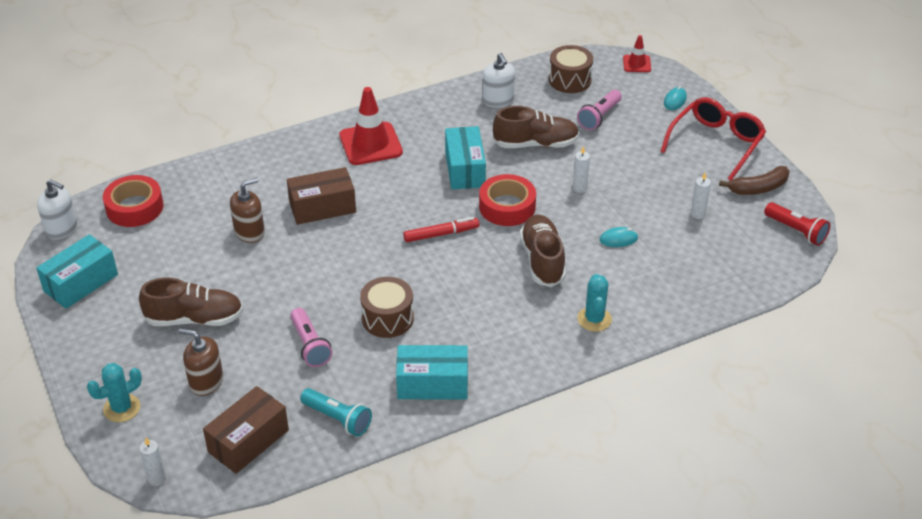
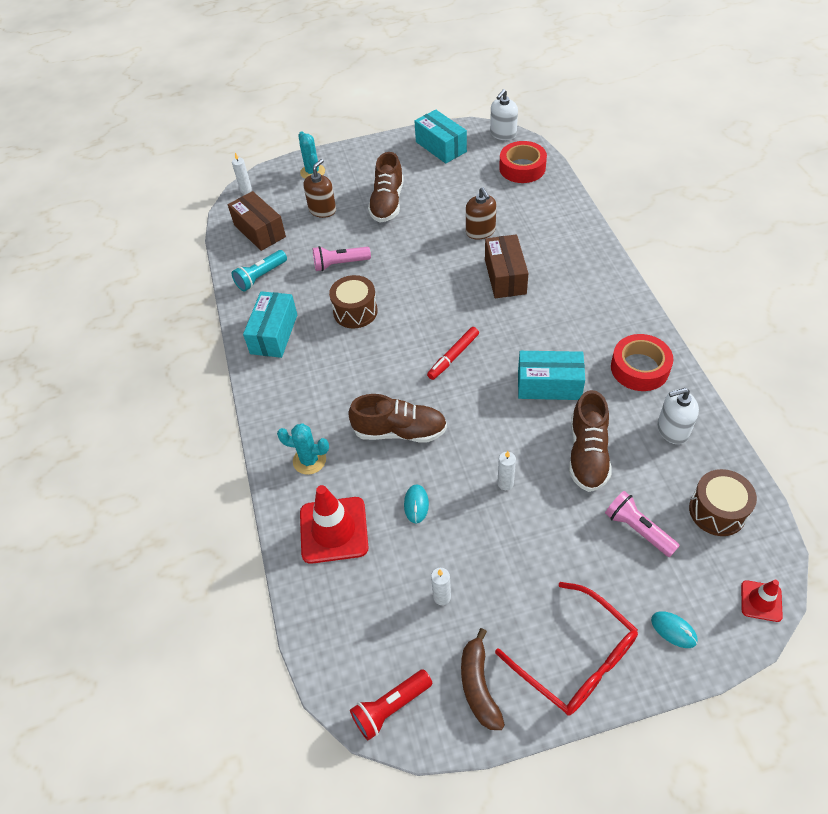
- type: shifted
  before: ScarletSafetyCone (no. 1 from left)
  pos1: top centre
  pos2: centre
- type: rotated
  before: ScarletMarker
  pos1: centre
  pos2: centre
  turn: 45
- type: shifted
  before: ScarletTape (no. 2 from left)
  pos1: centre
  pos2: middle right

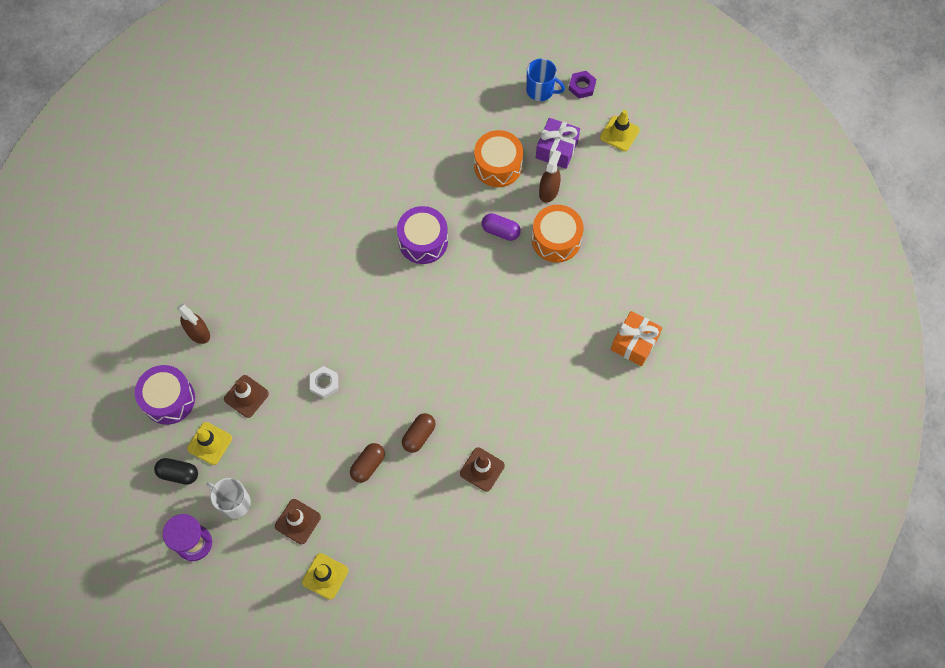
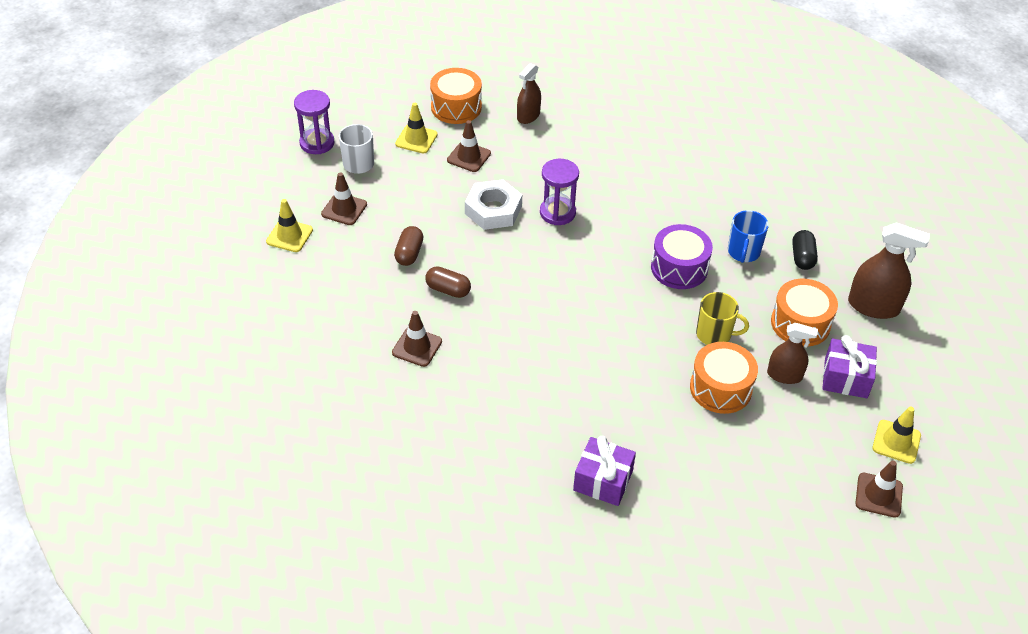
- type: repainted
  before: PurpleSnareDrum (no. 1 from left)
  after: OrangeColouredSnareDrum (no. 1 from left)
  pos1: middle left
  pos2: top centre
- type: shifted
  before: BlackPill
  pos1: bottom left
  pos2: middle right
- type: scaled
  before: SnowWhiteHexNut
  pos1: centre
  pos2: top centre
  scale: 1.75
- type: rotated
  before: RussetPill (no. 1 from left)
  pos1: bottom centre
  pos2: centre
  turn: 75
- type: swapped
  before: PurplePill
  after: GoldenMug
  pos1: centre
  pos2: middle right
- type: shifted
  before: CobaltMug
  pos1: top centre
  pos2: middle right
- type: gone
  before: PurpleHexNut
  pos1: top centre
- type: repainted
  before: OrangeColouredPresent
  after: PurplePresent (no. 1 from left)
  pos1: middle right
  pos2: bottom centre
- type: new
  after: PurpleSandglass (no. 2 from left)
  pos2: top centre
- type: new
  after: RussetSprayBottle (no. 3 from left)
  pos2: middle right
- type: new
  after: RussetSafetyCone (no. 4 from left)
  pos2: bottom right

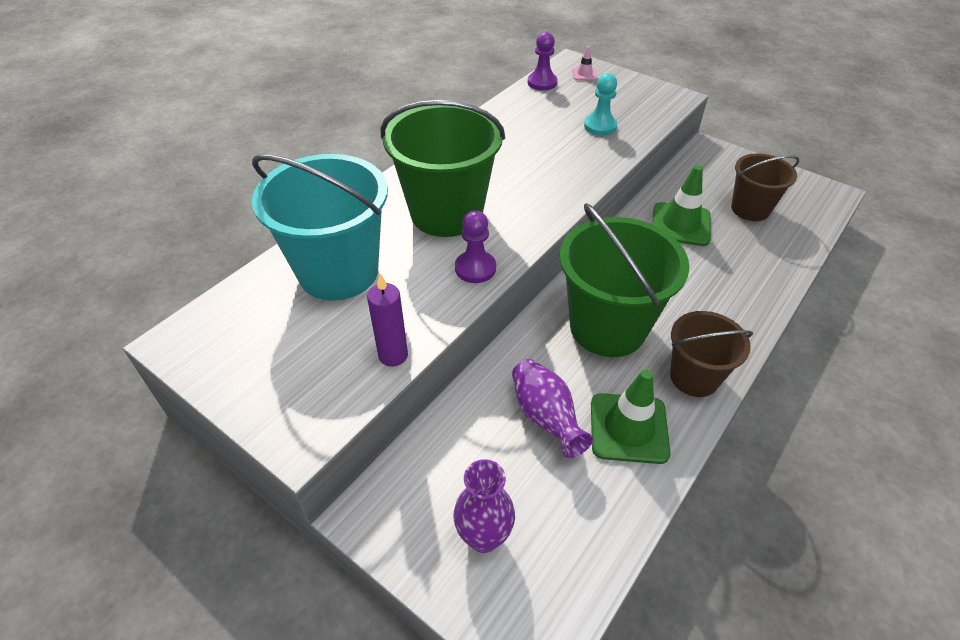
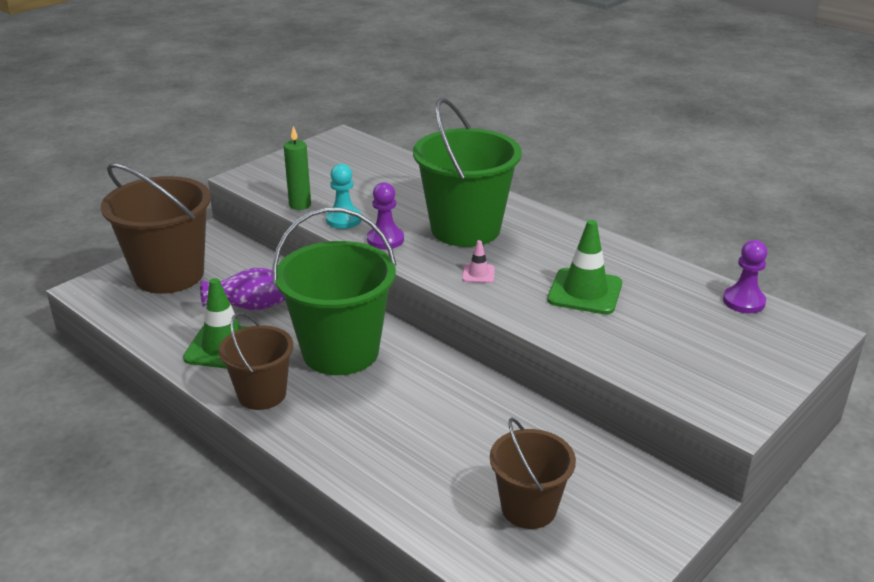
- type: gone
  before: AquaPail
  pos1: centre
- type: repainted
  before: PurpleWaxCandle
  after: LeafGreenWaxCandle
  pos1: centre
  pos2: top centre
- type: swapped
  before: PurpleVase (no. 1 from left)
  after: RussetPail (no. 1 from left)
  pos1: bottom centre
  pos2: middle left
- type: shifted
  before: PinkSafetyCone
  pos1: top centre
  pos2: centre
- type: shifted
  before: AquaPawn
  pos1: top centre
  pos2: centre
- type: shifted
  before: LeafGreenSafetyCone (no. 2 from left)
  pos1: top right
  pos2: middle right

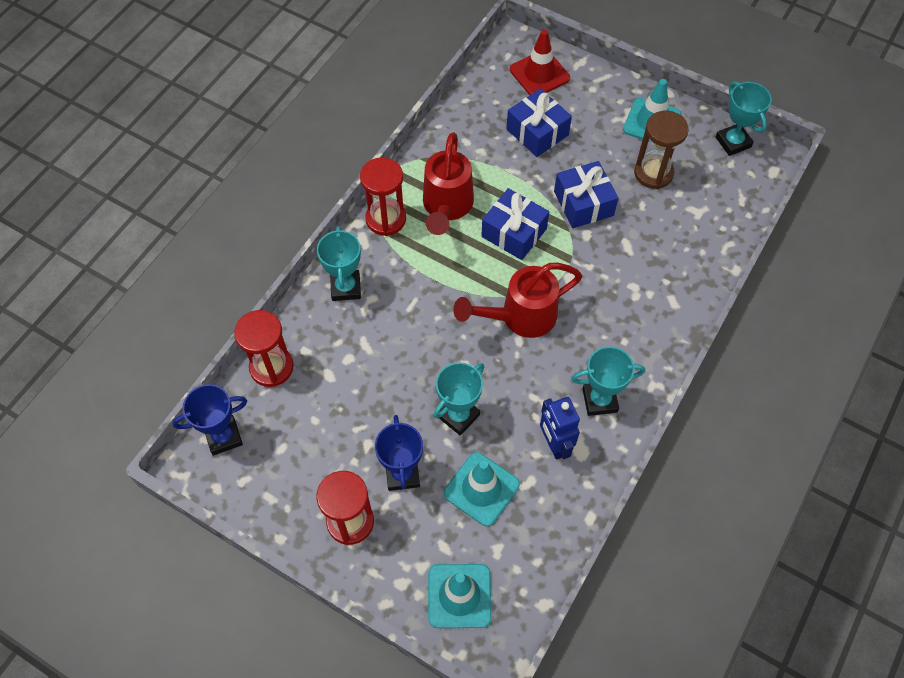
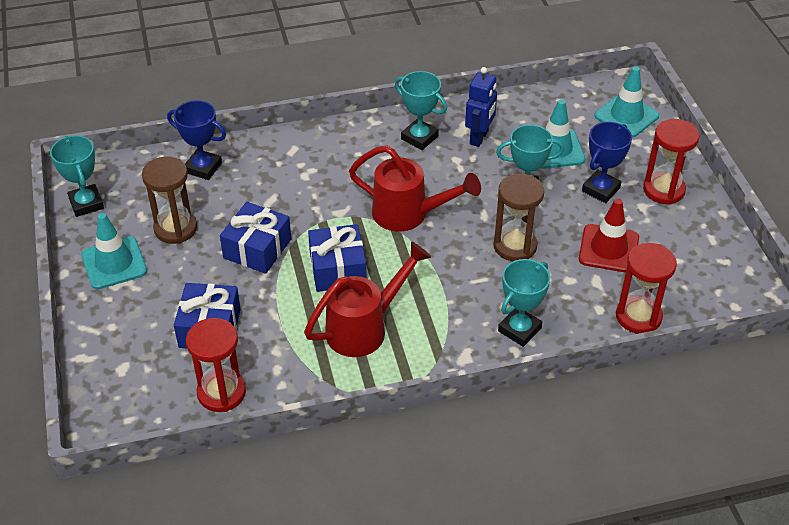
- type: shifted
  before: CobaltPrizeCup (no. 1 from left)
  pos1: middle left
  pos2: top left
- type: shifted
  before: ScarletSandglass (no. 3 from left in the first image)
  after: ScarletSandglass (no. 1 from left)
  pos1: top centre
  pos2: bottom left
- type: shifted
  before: ScarletSafetyCone
  pos1: top centre
  pos2: middle right
- type: rotated
  before: AquaPrizeCup (no. 4 from left in the first image)
  pos1: top right
  pos2: middle left
  turn: -45
- type: new
  after: RussetSandglass (no. 2 from left)
  pos2: centre

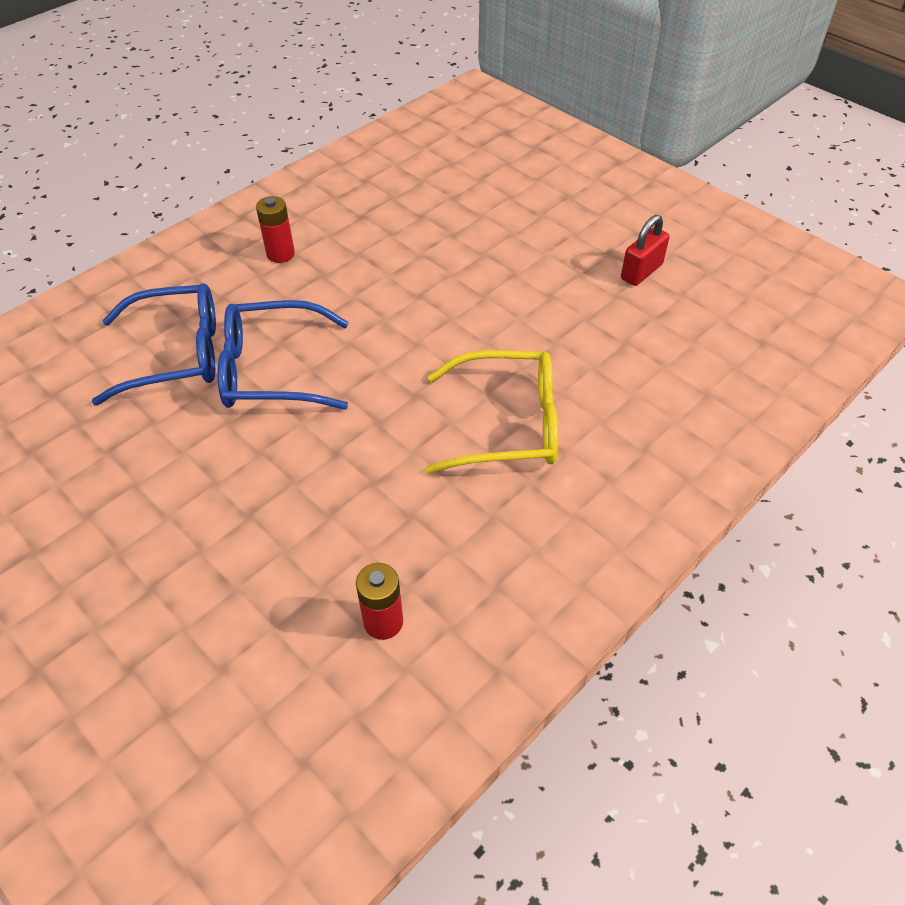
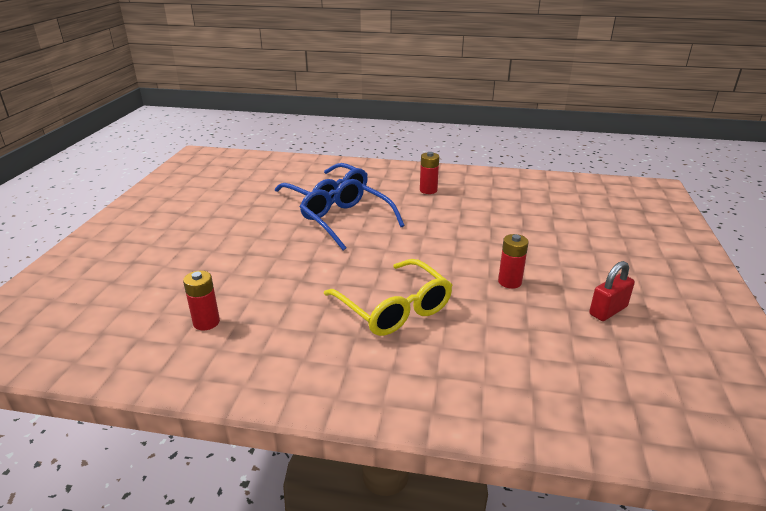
- type: rotated
  before: ScarletSmallLock
  pos1: top right
  pos2: middle right
  turn: -45
- type: new
  after: ScarletBattery (no. 3 from left)
  pos2: middle right

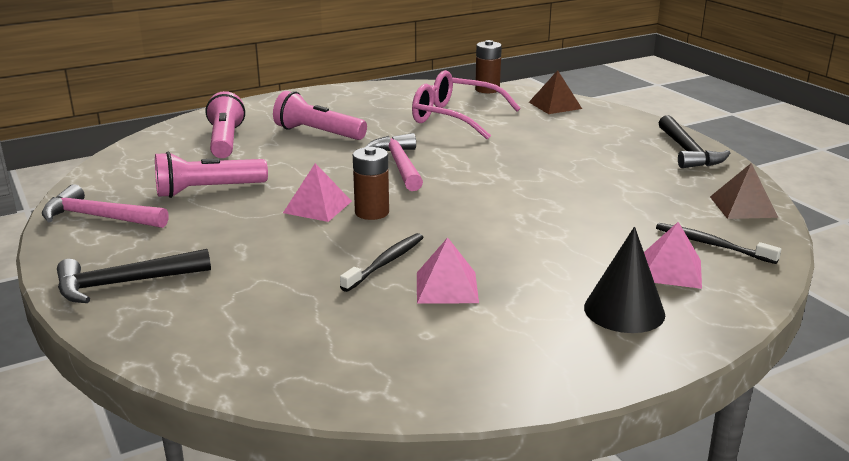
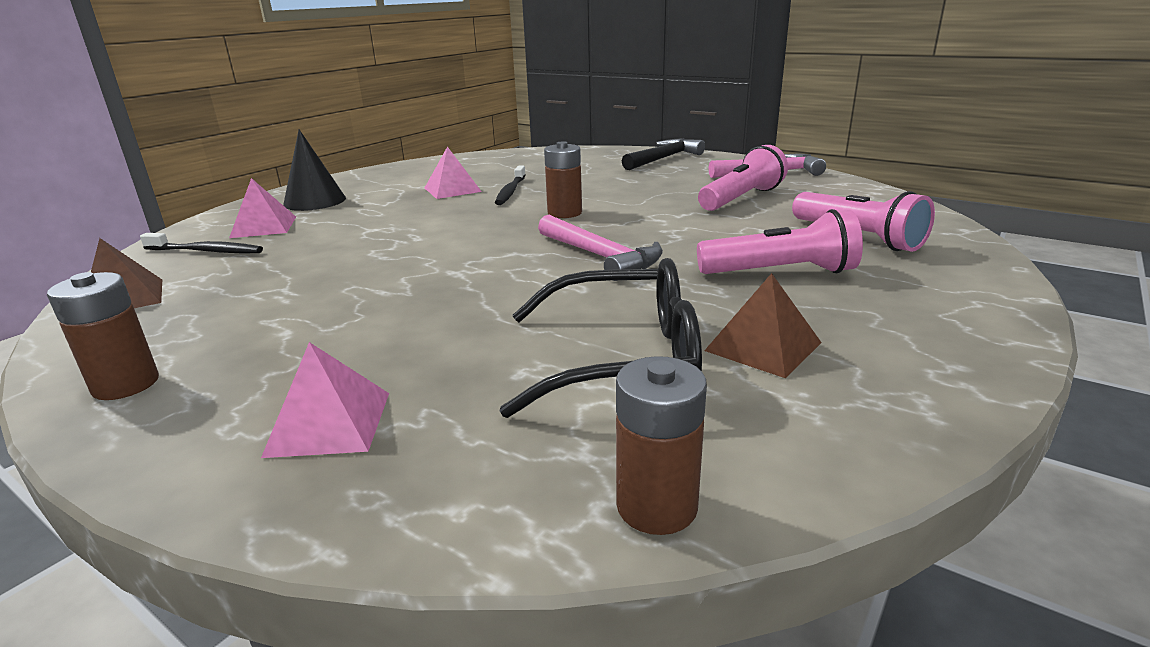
- type: shifted
  before: PinkPyramidShape (no. 1 from left in the first image)
  after: PinkPyramidShape (no. 2 from left)
  pos1: centre
  pos2: middle left
- type: repainted
  before: PinkGlasses
  after: BlackGlasses
  pos1: top centre
  pos2: centre
- type: shifted
  before: RussetPyramidShape (no. 1 from left in the first image)
  after: RussetPyramidShape (no. 2 from left)
  pos1: top centre
  pos2: centre
- type: swapped
  before: BlackHammer (no. 2 from left)
  after: RussetBattery (no. 1 from left)
  pos1: top right
  pos2: middle left

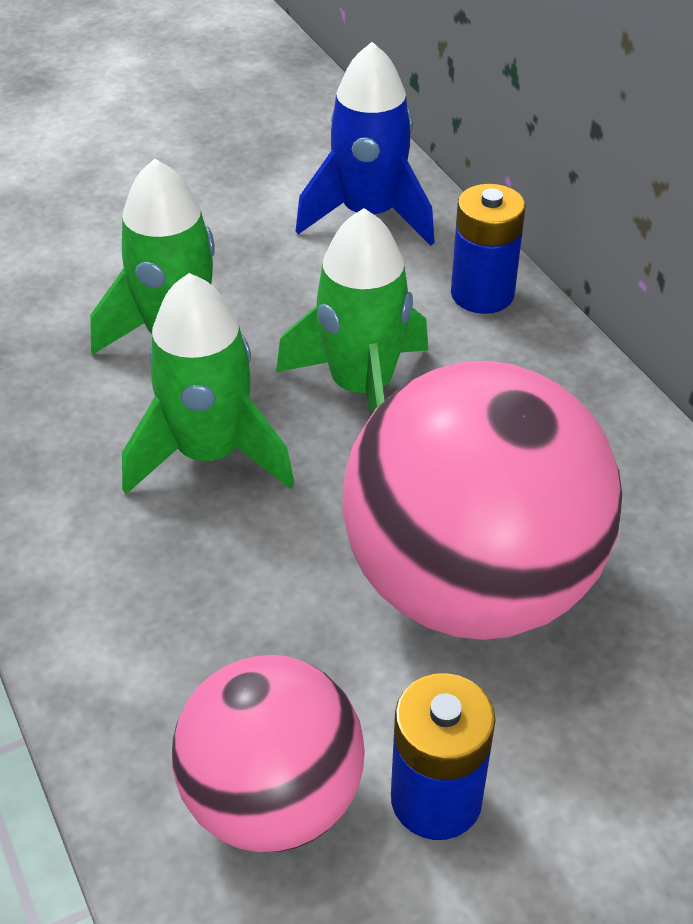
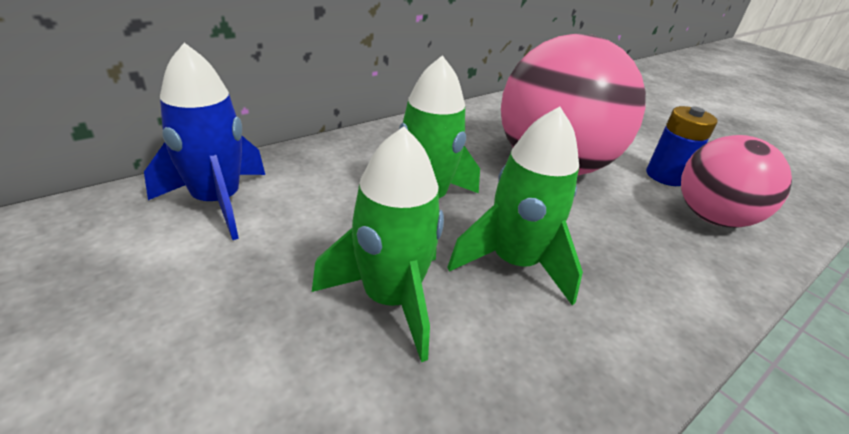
- type: gone
  before: CobaltBattery (no. 2 from left)
  pos1: top right

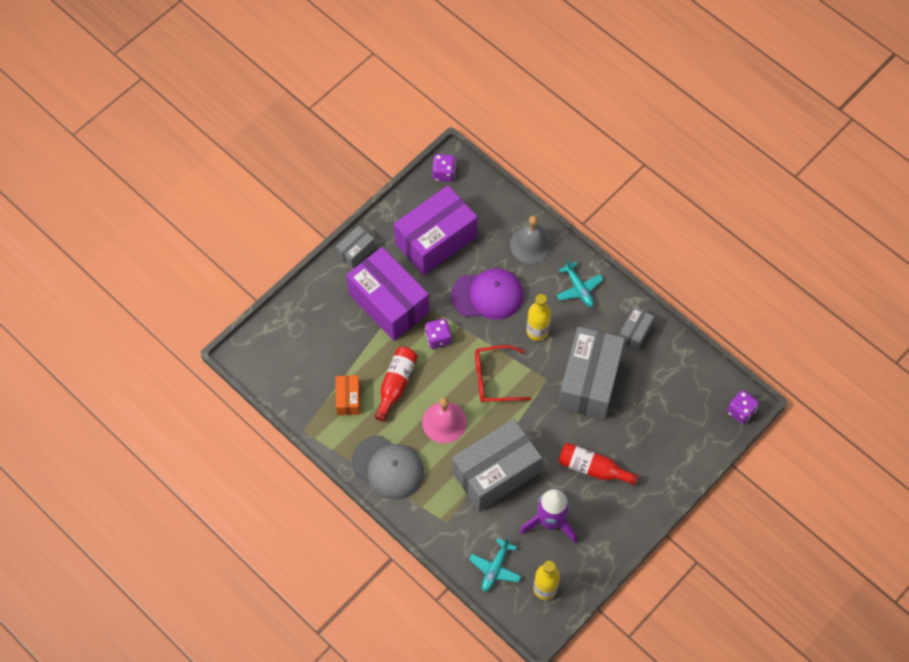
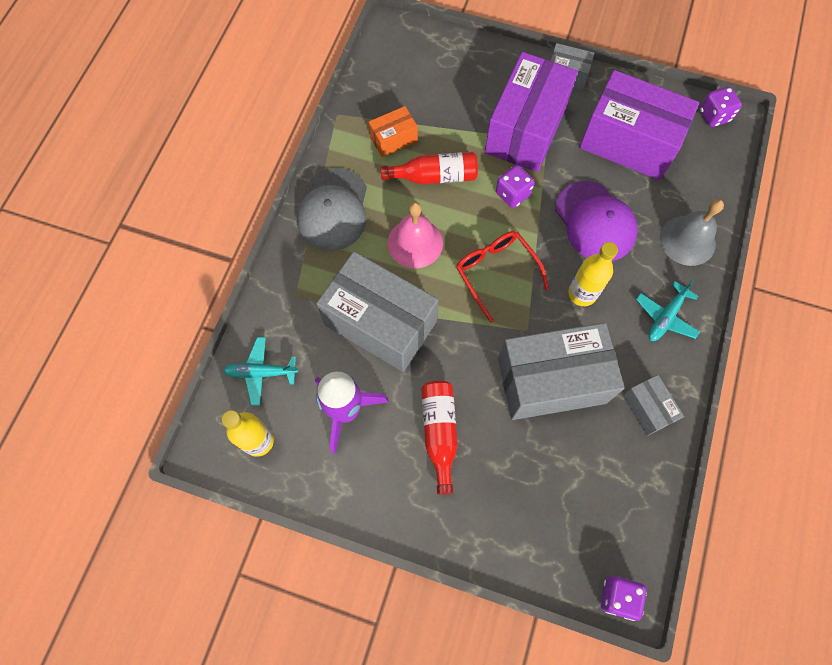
- type: rotated
  before: AshGreyParcel (no. 4 from left)
  pos1: middle right
  pos2: middle right
  turn: 60

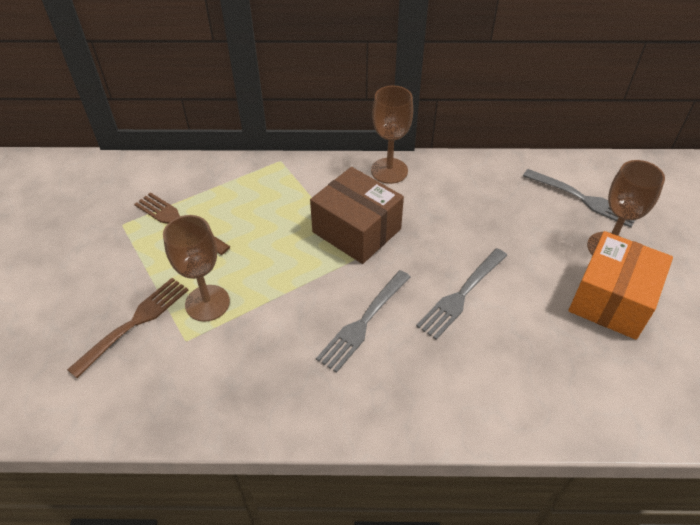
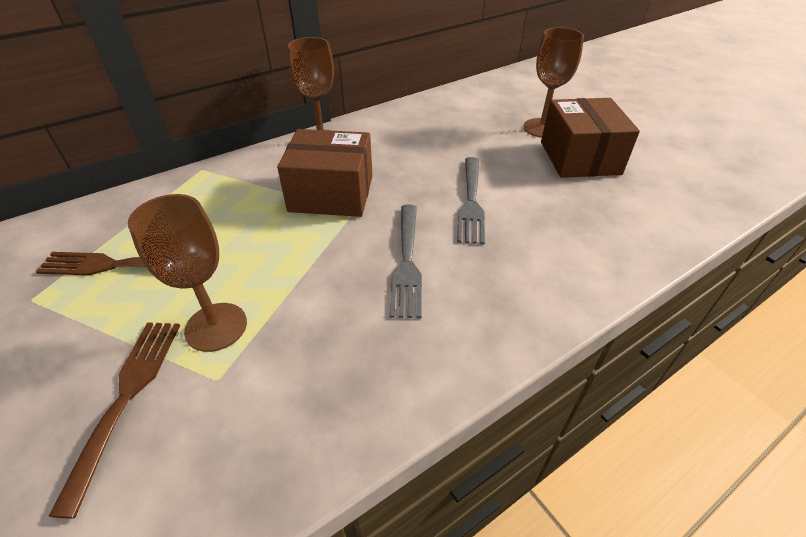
- type: gone
  before: AshGreyFork (no. 3 from left)
  pos1: middle right
- type: repainted
  before: OrangeColouredParcel
  after: RussetParcel (no. 2 from left)
  pos1: middle right
  pos2: top right

